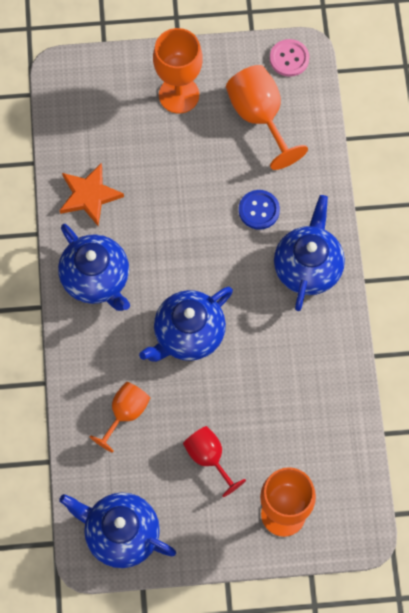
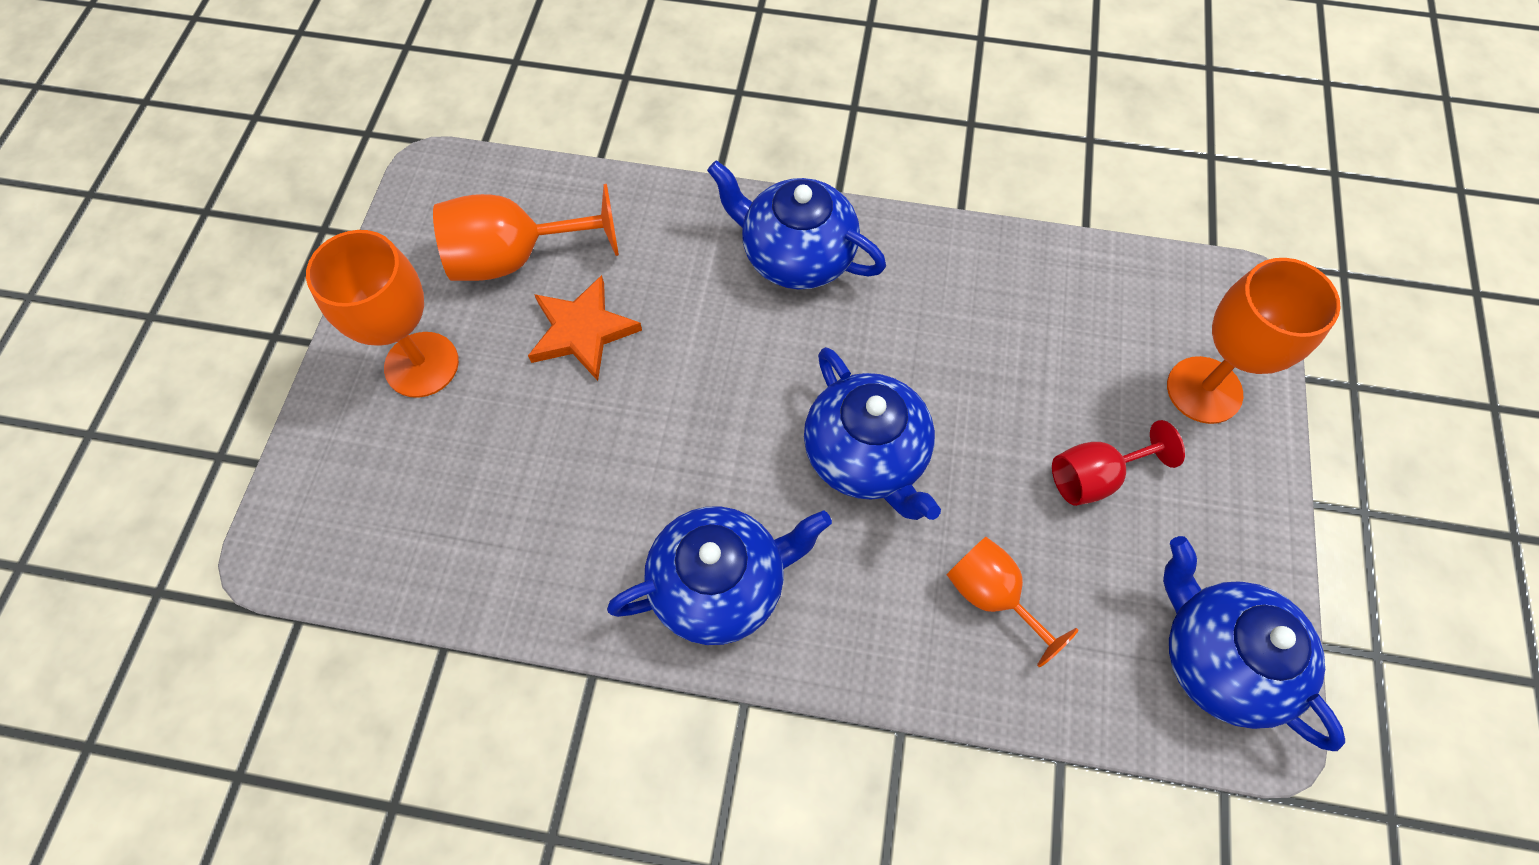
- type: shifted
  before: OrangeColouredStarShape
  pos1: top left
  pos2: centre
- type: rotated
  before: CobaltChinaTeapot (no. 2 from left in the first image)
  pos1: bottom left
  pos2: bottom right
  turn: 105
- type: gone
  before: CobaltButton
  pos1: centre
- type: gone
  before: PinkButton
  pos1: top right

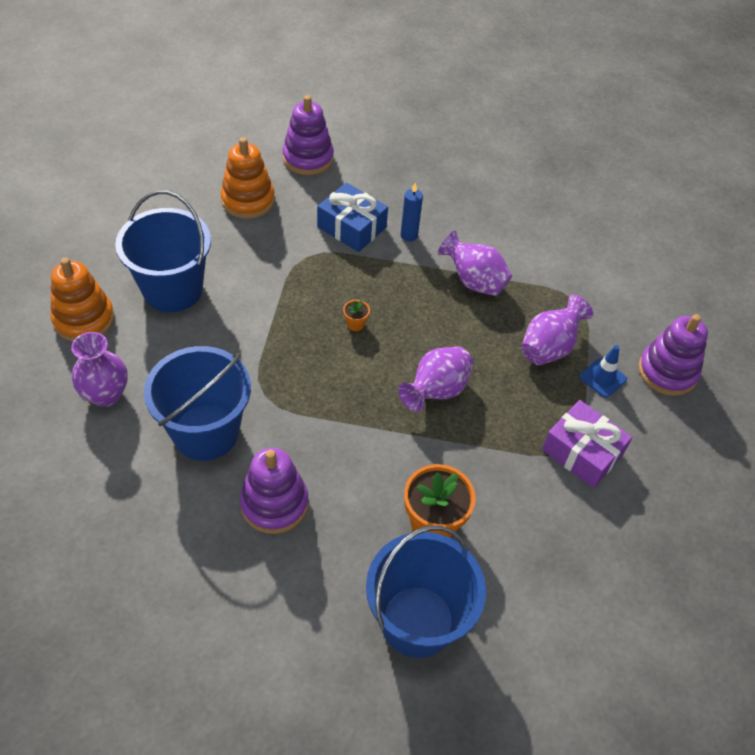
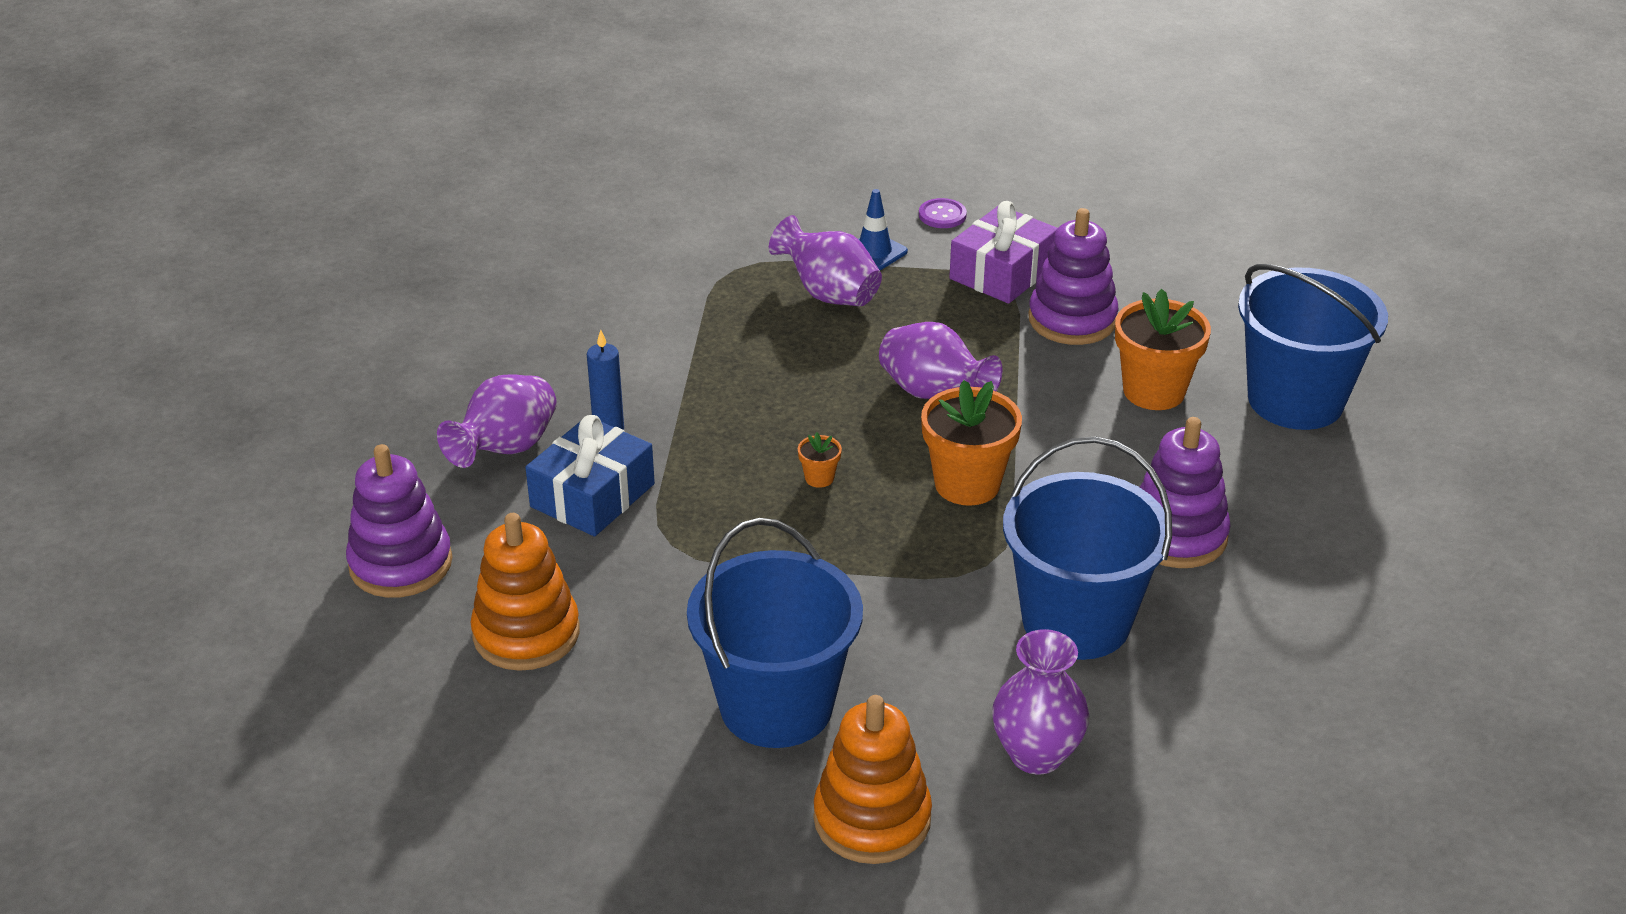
- type: shifted
  before: PurpleVase (no. 3 from left in the first image)
  after: PurpleVase (no. 1 from left)
  pos1: centre
  pos2: middle left
- type: shifted
  before: PurpleRingStacker (no. 3 from left in the first image)
  after: PurpleRingStacker (no. 2 from left)
  pos1: middle right
  pos2: top centre
- type: new
  after: PurpleButton
  pos2: top centre
- type: new
  after: OrangeColouredFlowerPot (no. 2 from left)
  pos2: centre

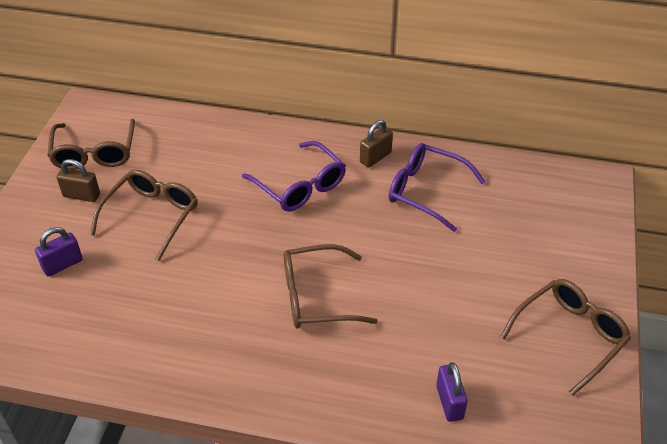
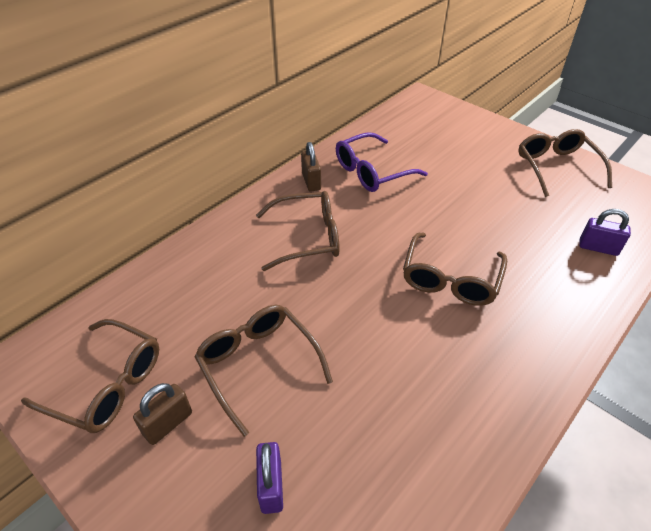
- type: repainted
  before: PurpleGlasses (no. 1 from left)
  after: RussetGlasses (no. 3 from left)
  pos1: centre
  pos2: centre

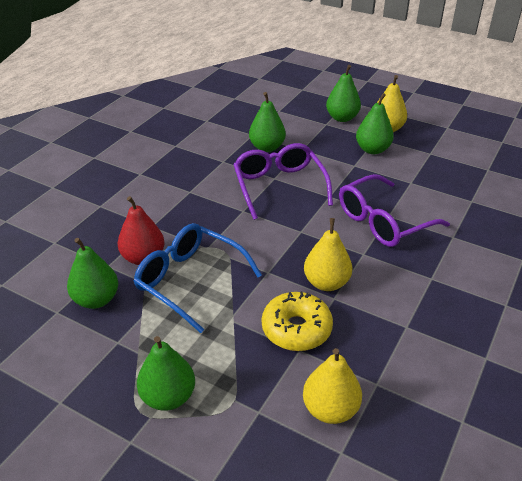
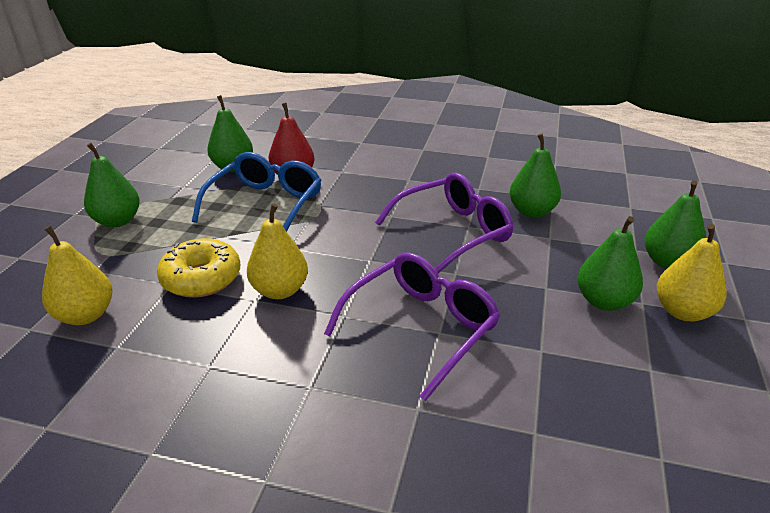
- type: rotated
  before: PurpleGlasses (no. 2 from left in the first image)
  pos1: middle right
  pos2: centre
  turn: 90

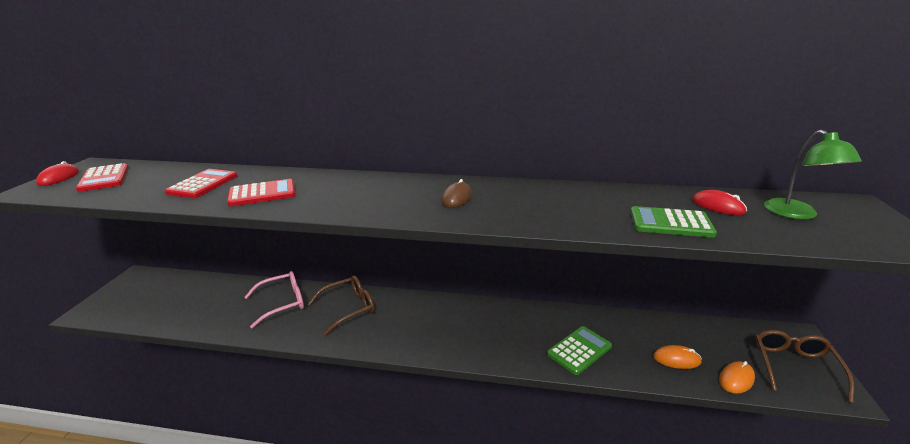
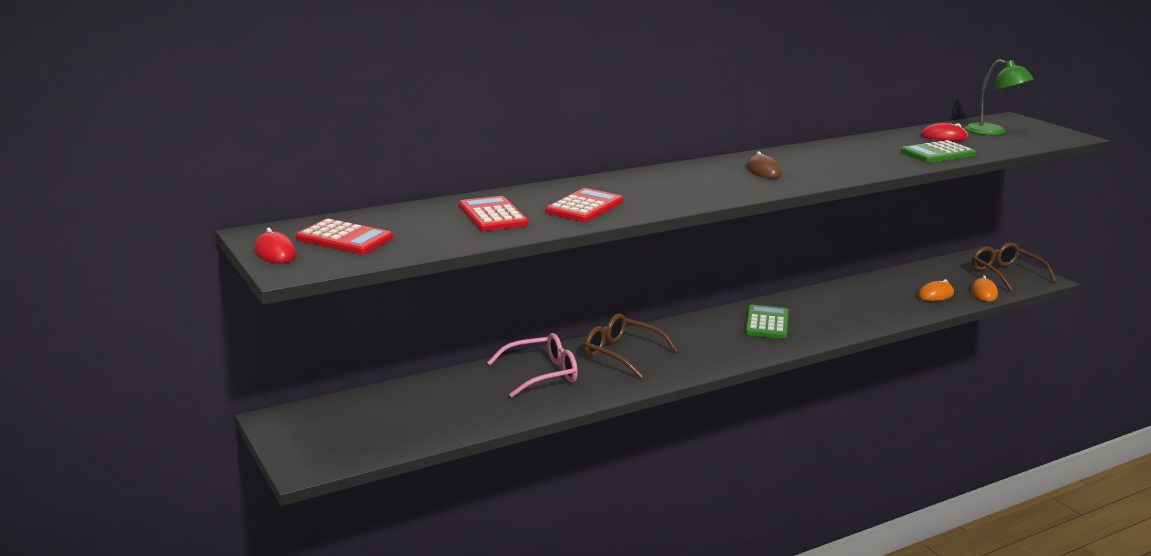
- type: rotated
  before: PinkGlasses
  pos1: bottom left
  pos2: centre
  turn: 45
- type: rotated
  before: RussetGlasses (no. 1 from left)
  pos1: bottom centre
  pos2: centre
  turn: -75
- type: shifted
  before: LeafGreenPocketCalculator (no. 1 from left)
  pos1: bottom centre
  pos2: centre

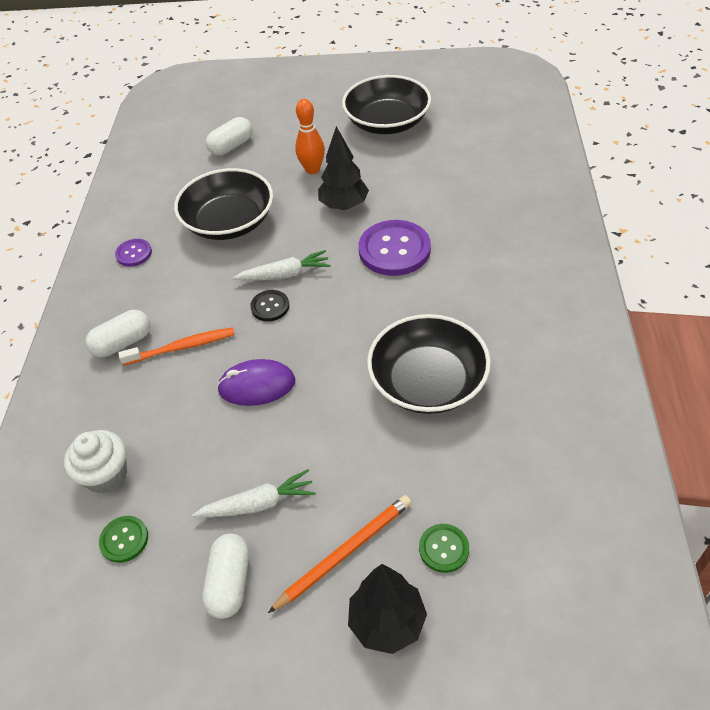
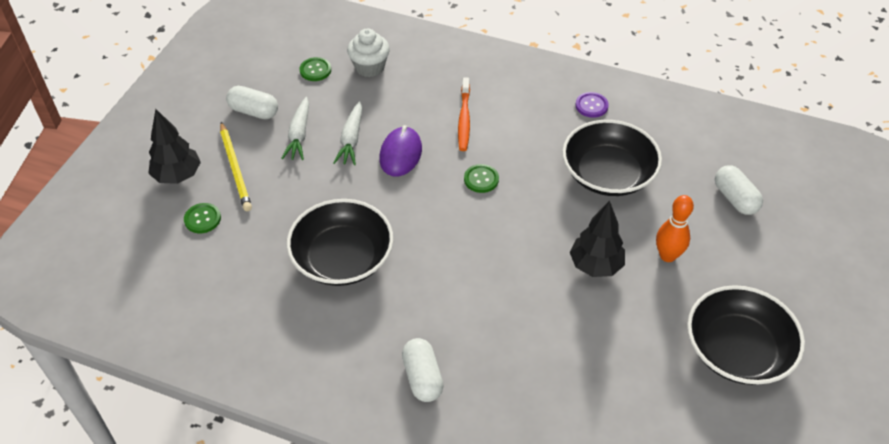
- type: shifted
  before: SnowWhitePill (no. 1 from left in the first image)
  after: SnowWhitePill (no. 2 from left)
  pos1: middle left
  pos2: bottom centre
- type: shifted
  before: SnowWhiteRootVegetable (no. 2 from left)
  pos1: centre
  pos2: top centre
- type: repainted
  before: BlackButton
  after: LeafGreenButton (no. 3 from left)
  pos1: centre
  pos2: centre
- type: repainted
  before: OrangeColouredWoodenPencil
  after: GoldenWoodenPencil
  pos1: bottom centre
  pos2: middle left
- type: gone
  before: PurpleButton (no. 2 from left)
  pos1: centre

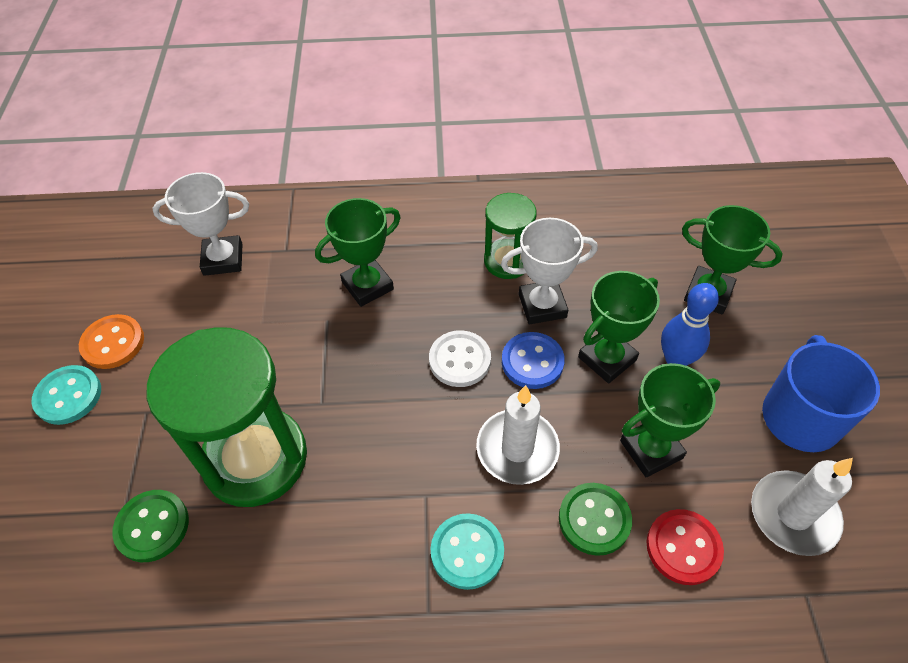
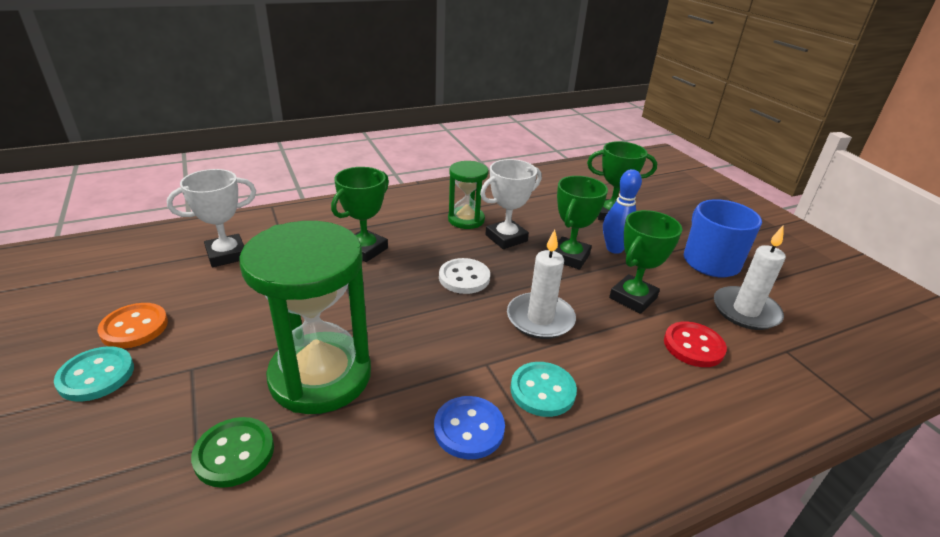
- type: shifted
  before: CobaltButton
  pos1: centre
  pos2: bottom centre
- type: gone
  before: LeafGreenButton (no. 2 from left)
  pos1: bottom centre

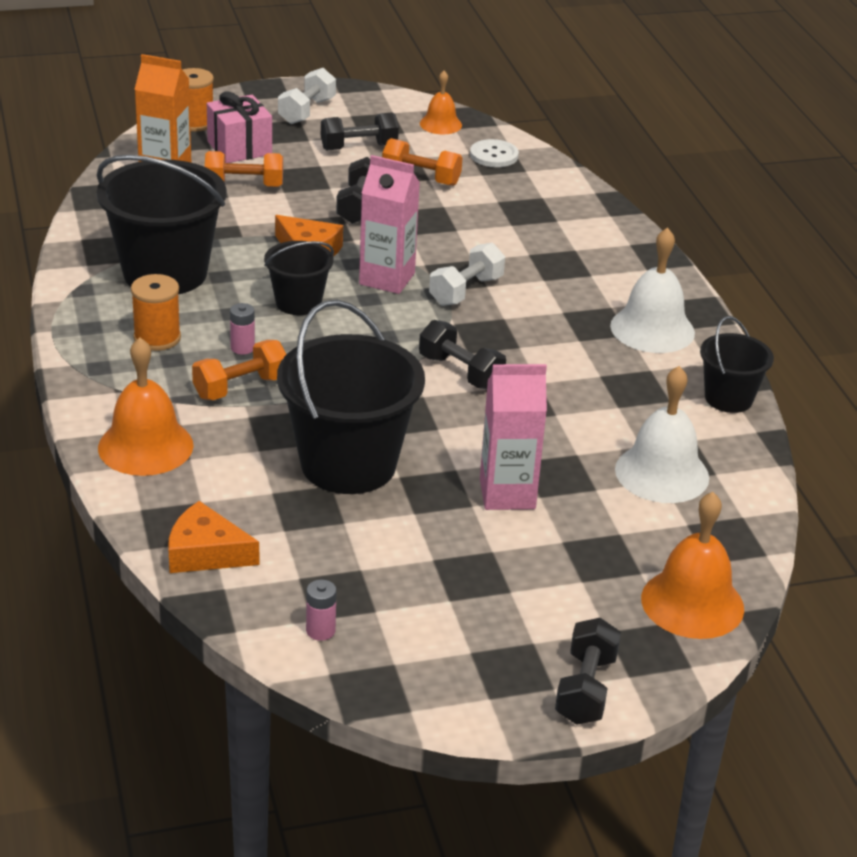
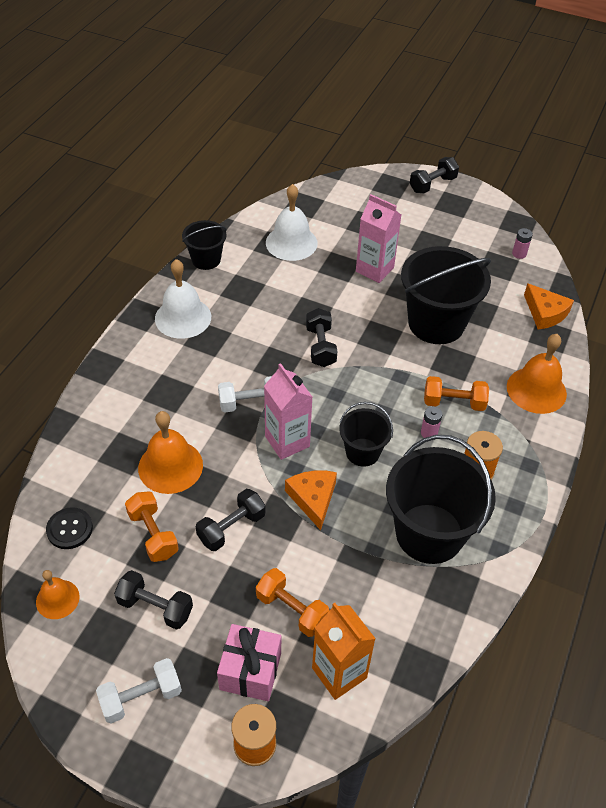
- type: repainted
  before: SnowWhiteButton
  after: BlackButton
  pos1: top centre
  pos2: middle left
- type: shifted
  before: OrangeColouredHandBell (no. 3 from left in the first image)
  after: OrangeColouredHandBell (no. 2 from left)
  pos1: middle right
  pos2: middle left

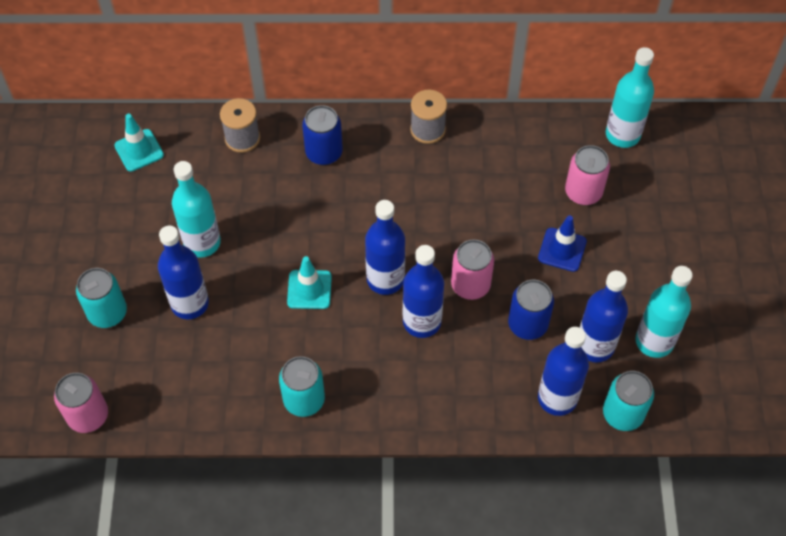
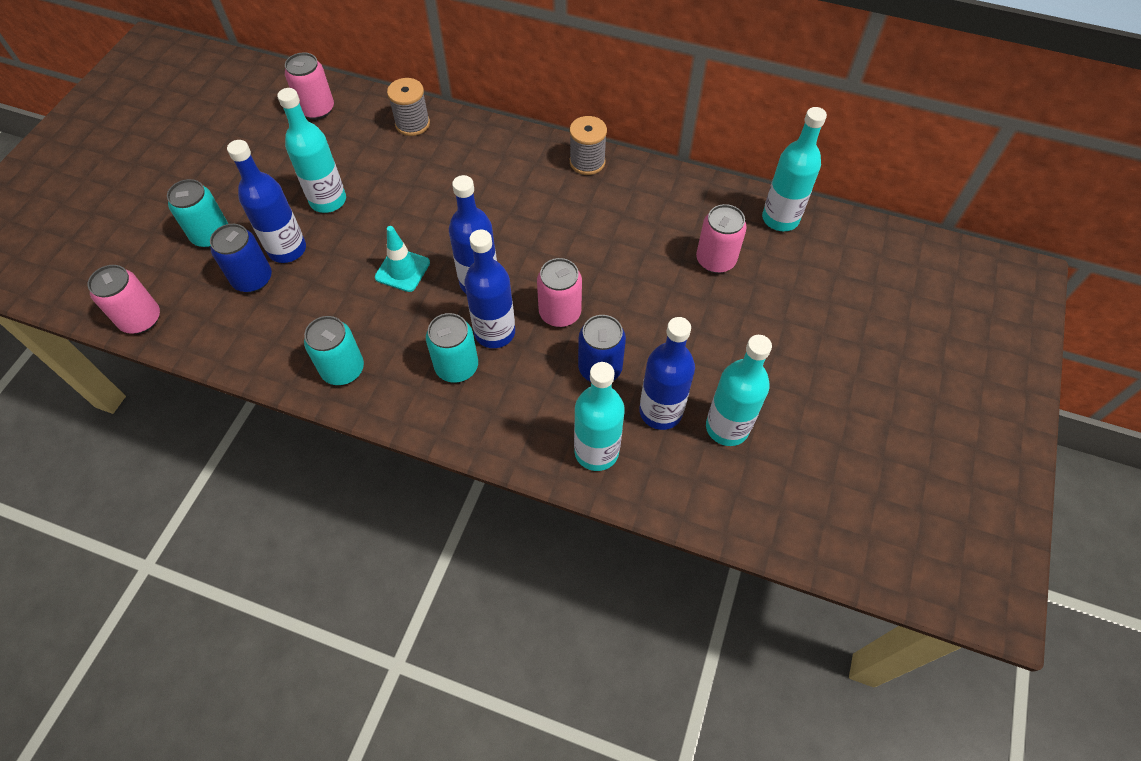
- type: swapped
  before: AquaSafetyCone (no. 1 from left)
  after: PinkTin (no. 2 from left)
  pos1: top left
  pos2: top left
- type: shifted
  before: CobaltTin (no. 1 from left)
  pos1: top centre
  pos2: middle left
- type: gone
  before: CobaltSafetyCone
  pos1: middle right
- type: repainted
  before: CobaltFlask (no. 4 from left)
  after: AquaFlask (no. 2 from left)
  pos1: bottom right
  pos2: centre
- type: shifted
  before: AquaTin (no. 3 from left)
  pos1: bottom right
  pos2: centre

